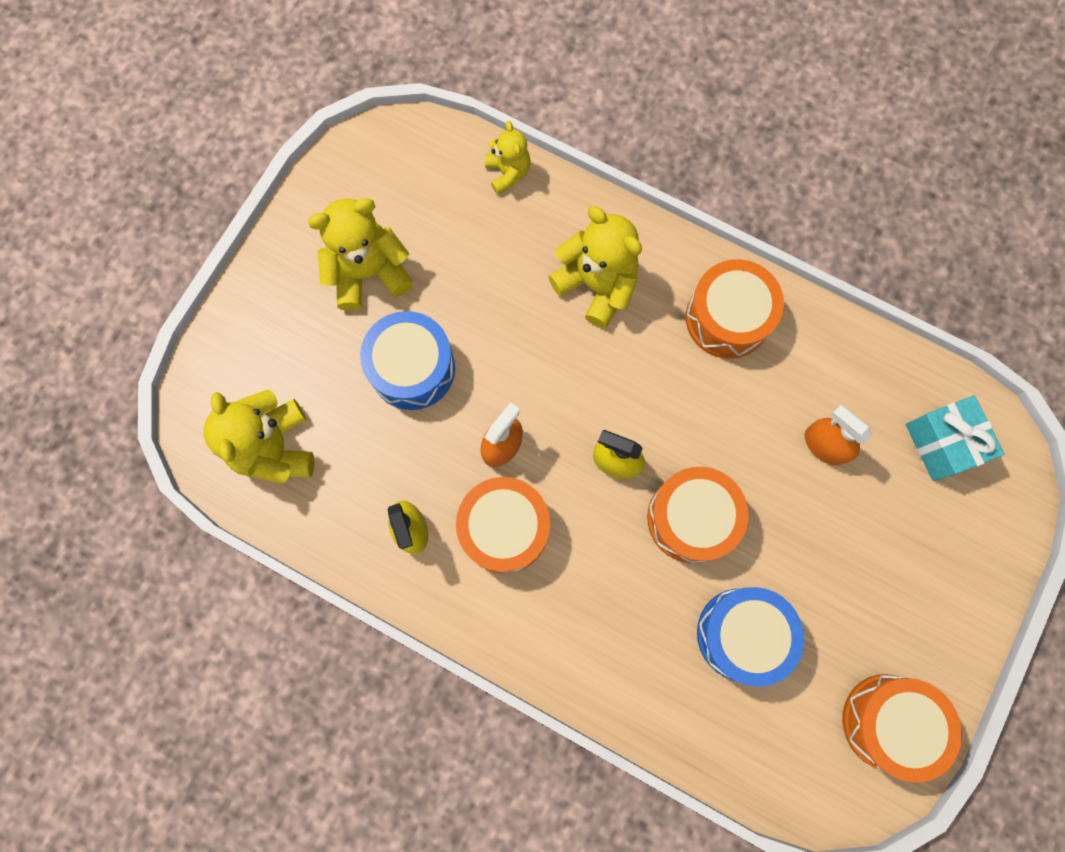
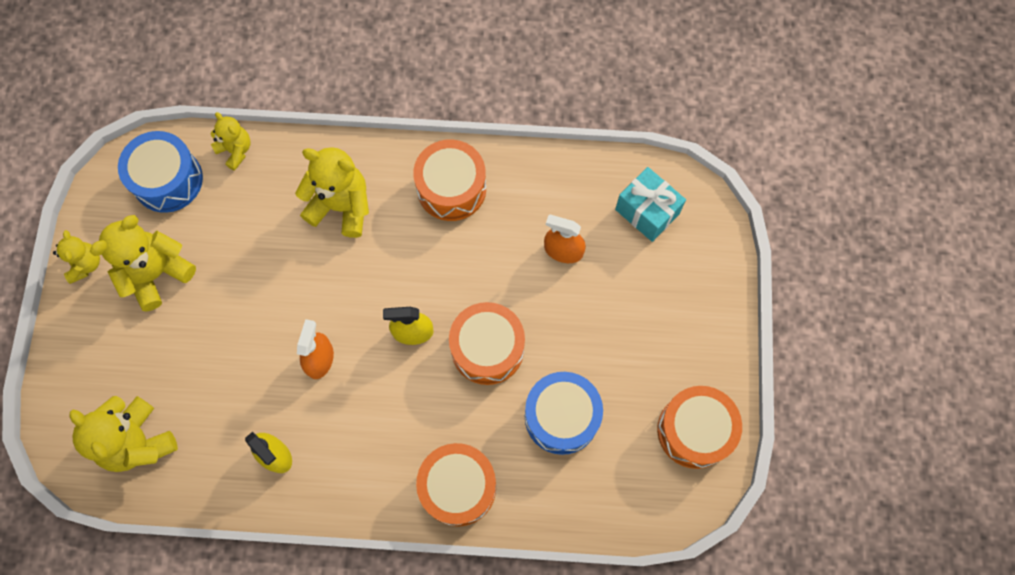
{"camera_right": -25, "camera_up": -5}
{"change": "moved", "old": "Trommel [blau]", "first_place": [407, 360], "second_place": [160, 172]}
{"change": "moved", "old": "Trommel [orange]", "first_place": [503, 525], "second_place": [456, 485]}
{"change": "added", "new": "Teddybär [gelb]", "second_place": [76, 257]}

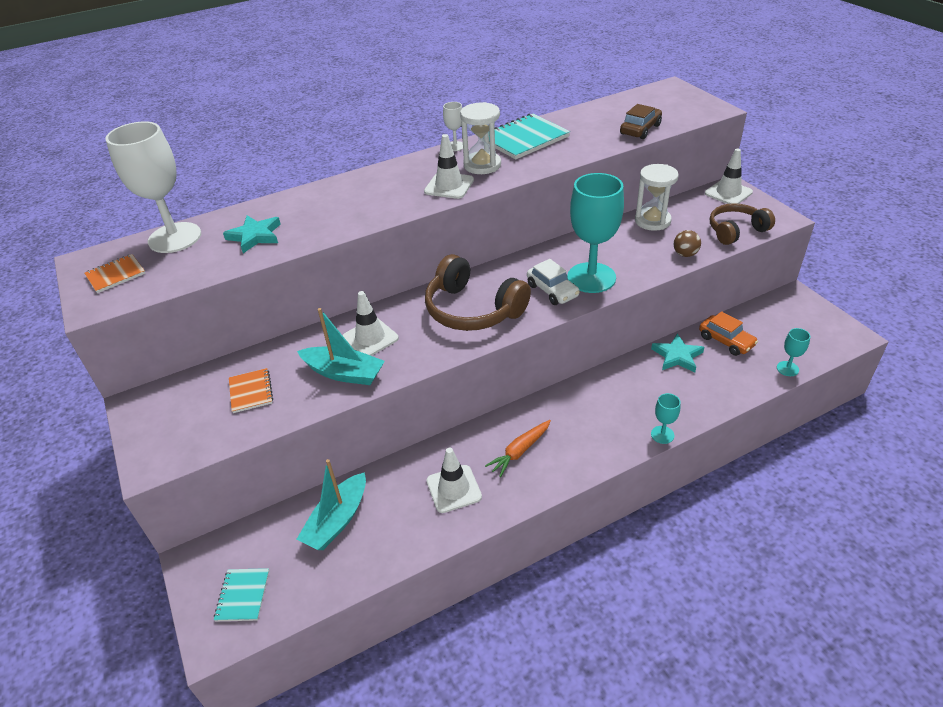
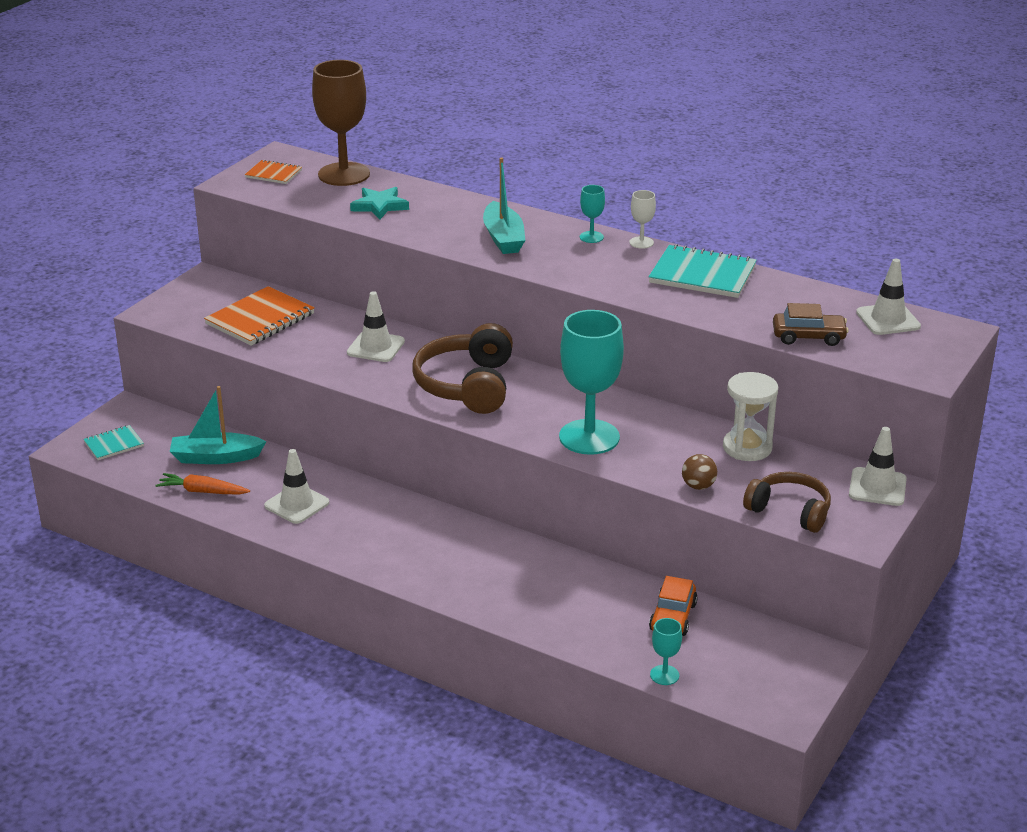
{"camera_right": 55, "camera_up": -10}
{"change": "removed", "old": "Sanduhr [weiß]", "first_place": [480, 138]}
{"change": "recoloured", "old": "Kelch [weiß]", "new": "Kelch [braun]", "first_place": [153, 187], "second_place": [341, 123]}
{"change": "moved", "old": "Leitkegel [weiß]", "first_place": [449, 166], "second_place": [888, 297]}
{"change": "removed", "old": "Auto [weiß]", "first_place": [553, 282]}
{"change": "moved", "old": "Boot [türkis]", "first_place": [341, 346], "second_place": [504, 206]}
{"change": "removed", "old": "Stern [türkis]", "first_place": [677, 352]}
{"change": "resized", "old": "Notizbuch [orange]", "first_place": [251, 390], "second_place": [259, 316], "factor": 1.8}
{"change": "moved", "old": "Kelch [türkis]", "first_place": [666, 418], "second_place": [592, 214]}
{"change": "moved", "old": "Karotte [orange]", "first_place": [518, 448], "second_place": [202, 483]}

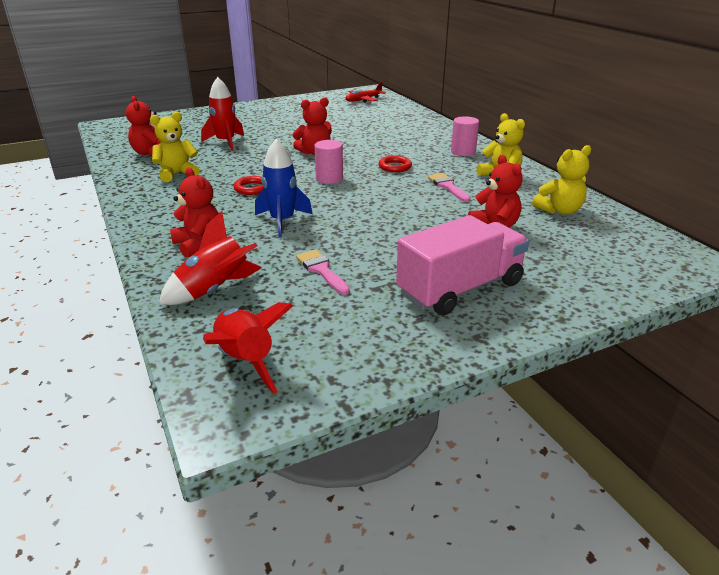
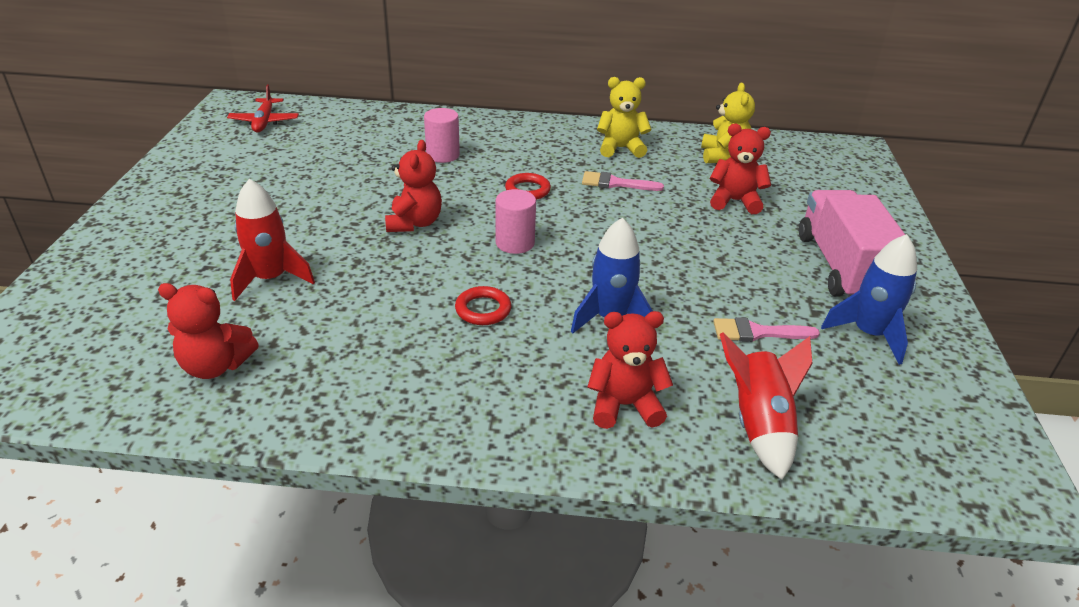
{"camera_right": -60, "camera_up": 5}
{"change": "removed", "old": "Teddybär [gelb]", "first_place": [175, 147]}
{"change": "moved", "old": "Vollzylinder [rosa]", "first_place": [465, 136], "second_place": [442, 135]}
{"change": "removed", "old": "Rakete [rot]", "first_place": [248, 348]}
{"change": "added", "new": "Rakete [blau]", "second_place": [869, 299]}

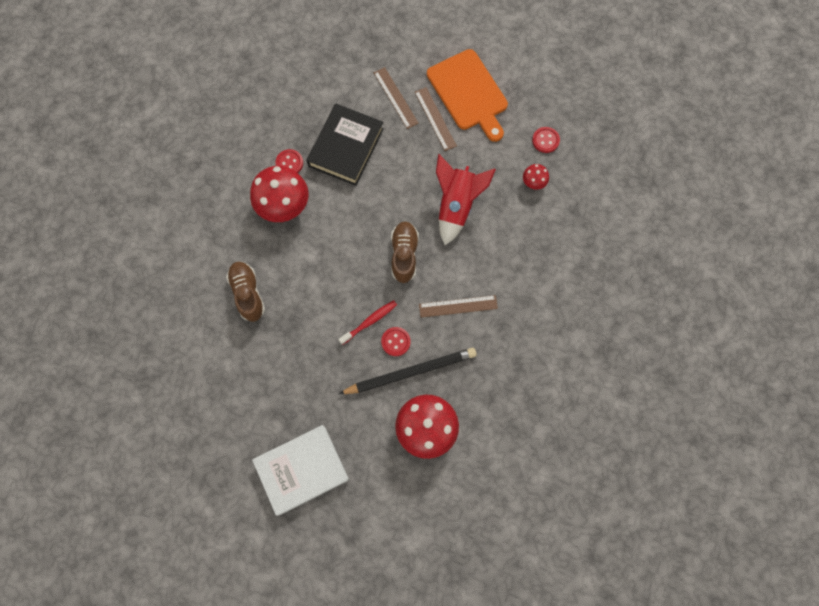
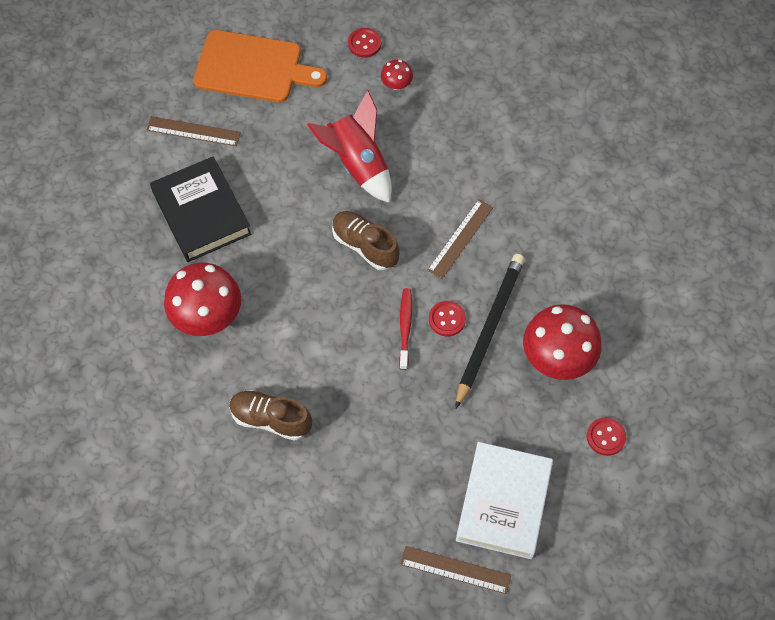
{"camera_right": -50, "camera_up": -10}
{"change": "moved", "old": "Lineal [braun]", "first_place": [436, 119], "second_place": [455, 570]}
{"change": "moved", "old": "Knopf [rot]", "first_place": [289, 161], "second_place": [606, 436]}

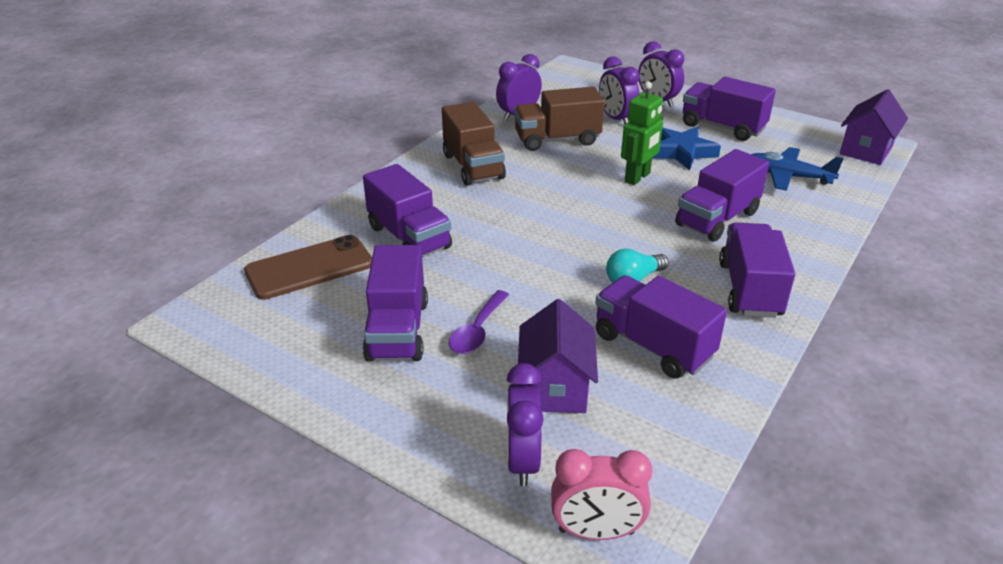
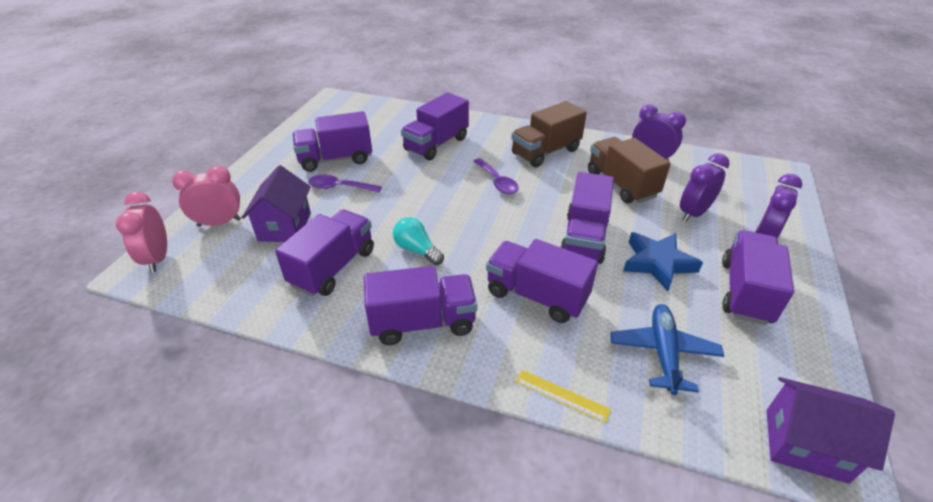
{"camera_right": 75, "camera_up": 5}
{"change": "replaced", "old": "Roboter [grün]", "new": "Lastwagen [lila]", "first_place": [642, 133], "second_place": [587, 218]}
{"change": "removed", "old": "Handy [braun]", "first_place": [308, 267]}
{"change": "turned", "old": "Haus [lila]", "first_place": [558, 356], "second_place": [276, 203], "degrees": -75}
{"change": "recoloured", "old": "Wecker [lila]", "new": "Wecker [rosa]", "first_place": [525, 424], "second_place": [206, 196]}
{"change": "added", "new": "Löffel [lila]", "second_place": [496, 176]}
{"change": "added", "new": "Lineal [gelb]", "second_place": [563, 396]}

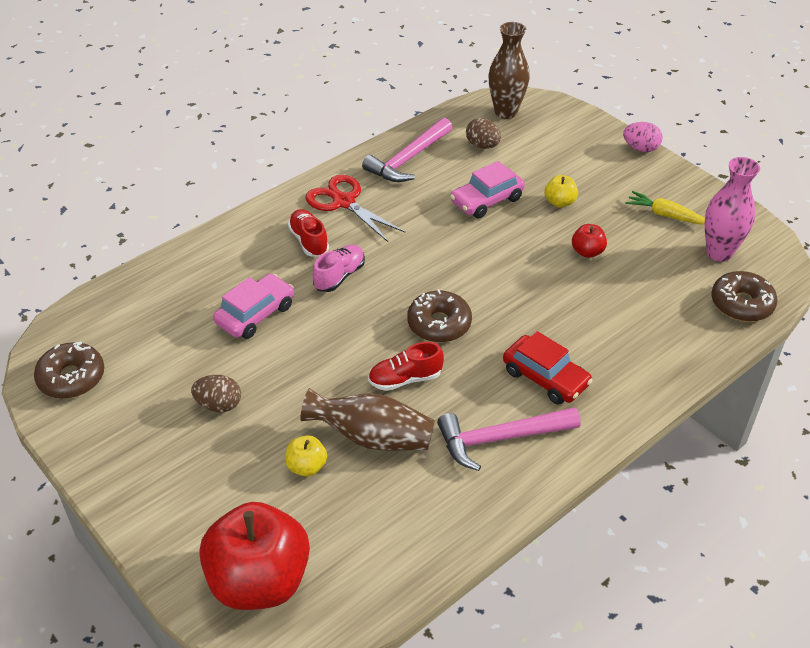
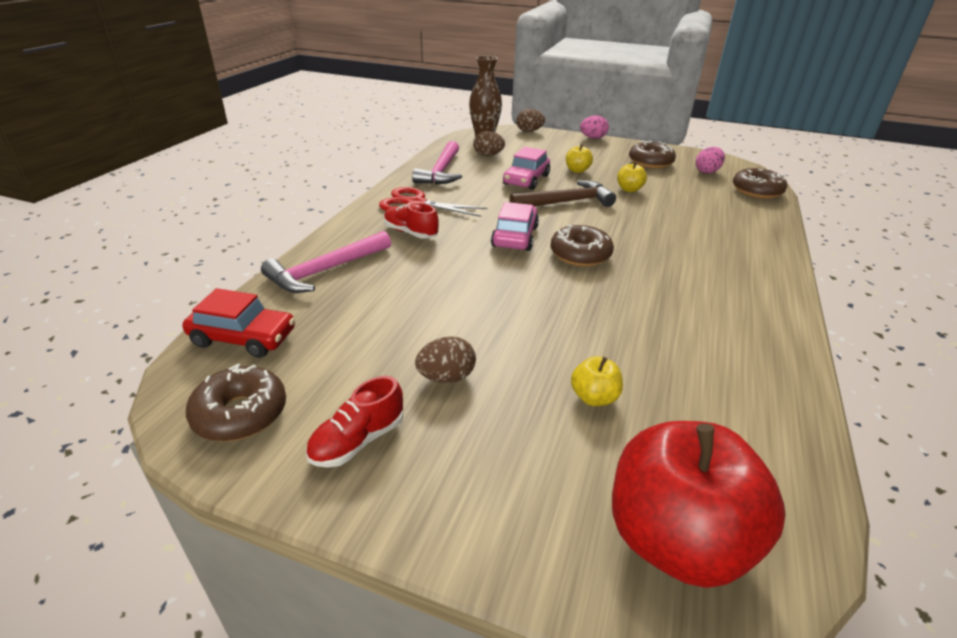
{"camera_right": -30, "camera_up": -10}
{"change": "replaced", "old": "Vase [rosa]", "new": "Ei [rosa]", "first_place": [732, 209], "second_place": [710, 160]}
{"change": "replaced", "old": "Karotte [gelb]", "new": "Donut [braun]", "first_place": [665, 208], "second_place": [652, 155]}
{"change": "recoloured", "old": "Apfel [rot]", "new": "Apfel [gelb]", "first_place": [589, 241], "second_place": [632, 177]}
{"change": "removed", "old": "Schuh [rosa]", "first_place": [339, 268]}
{"change": "moved", "old": "Auto [rosa]", "first_place": [253, 306], "second_place": [515, 226]}
{"change": "moved", "old": "Auto [rot]", "first_place": [548, 367], "second_place": [238, 323]}
{"change": "moved", "old": "Schuh [rot]", "first_place": [406, 366], "second_place": [354, 422]}
{"change": "removed", "old": "Vase [braun]", "first_place": [367, 419]}
{"change": "moved", "old": "Hammer [rosa]", "first_place": [509, 439], "second_place": [326, 262]}
{"change": "added", "new": "Ei [braun]", "second_place": [530, 120]}
{"change": "added", "new": "Hammer [braun]", "second_place": [562, 193]}

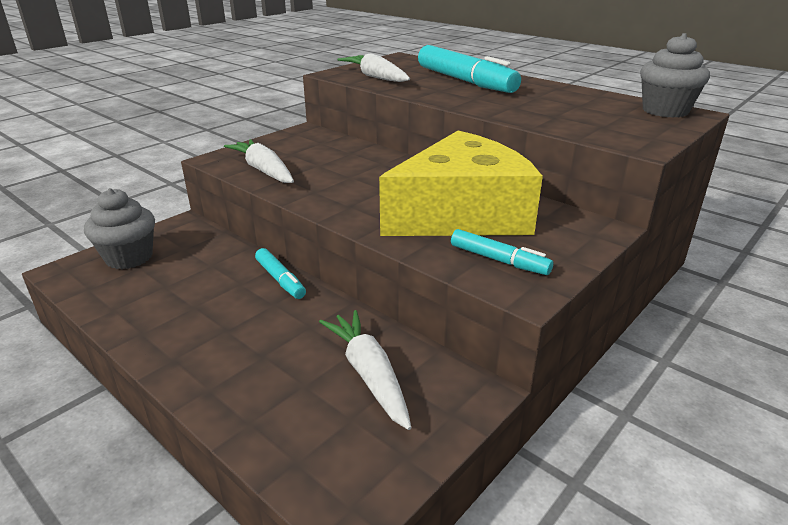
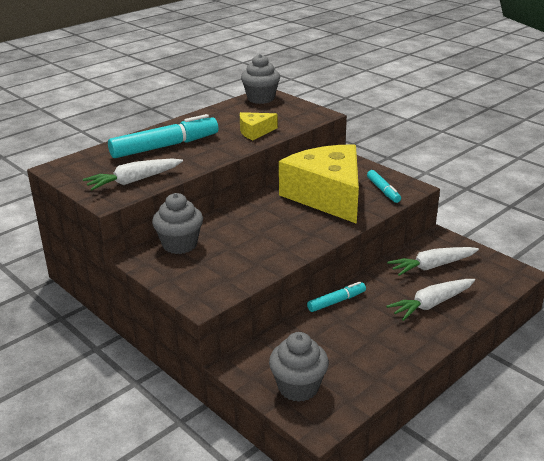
{"camera_right": -85, "camera_up": 0}
{"change": "moved", "old": "Karotte [weiß]", "first_place": [259, 161], "second_place": [430, 300]}
{"change": "turned", "old": "Filzstift [türkis]", "first_place": [502, 252], "second_place": [384, 186], "degrees": 120}
{"change": "added", "new": "Käse [gelb]", "second_place": [259, 126]}
{"change": "added", "new": "Muffin [grau]", "second_place": [177, 223]}

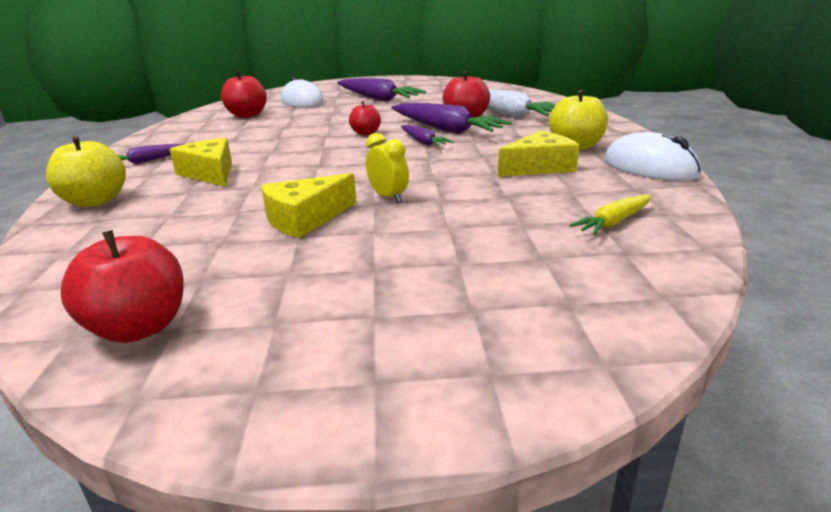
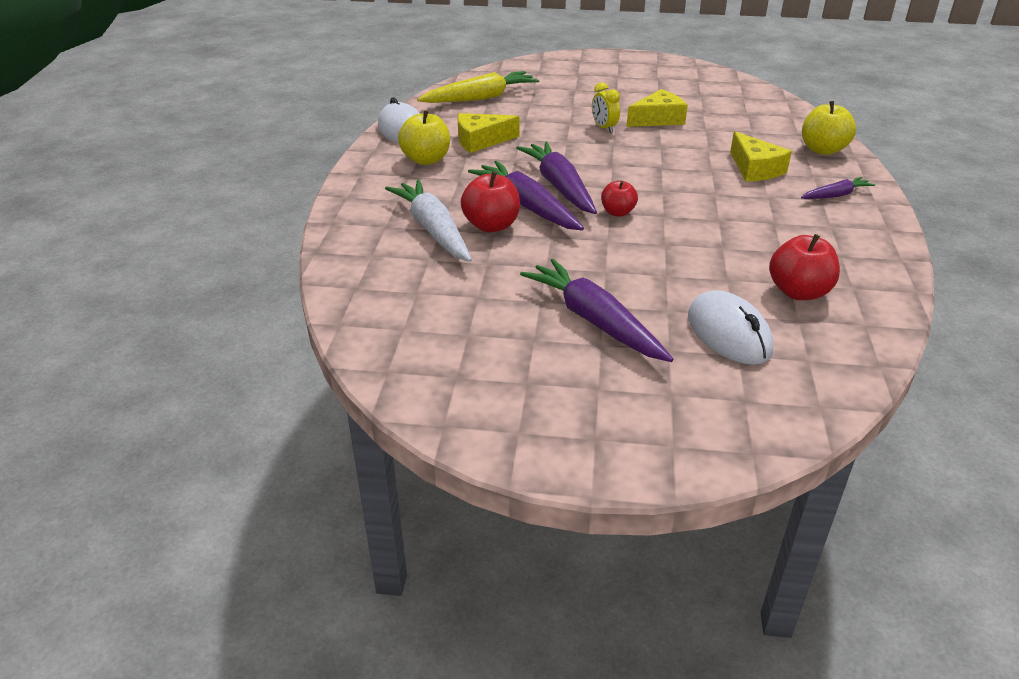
{"camera_right": -170, "camera_up": 10}
{"change": "resized", "old": "Karotte [lila]", "first_place": [427, 135], "second_place": [556, 177], "factor": 1.87}
{"change": "resized", "old": "Karotte [gelb]", "first_place": [610, 215], "second_place": [478, 87], "factor": 1.87}
{"change": "removed", "old": "Apfel [rot]", "first_place": [122, 286]}

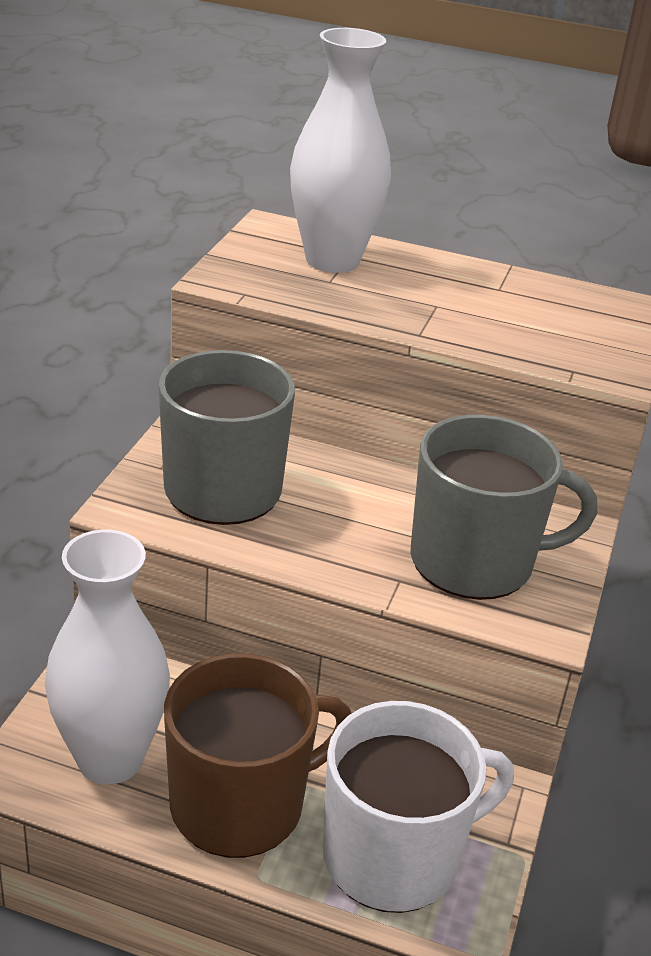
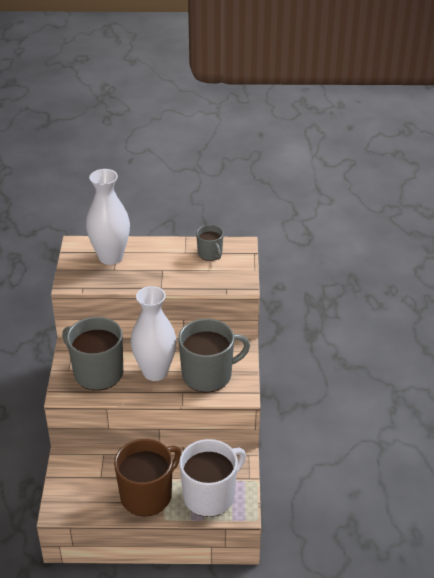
{"camera_right": -15, "camera_up": 5}
{"change": "moved", "old": "Vase [weiß]", "first_place": [107, 656], "second_place": [153, 333]}
{"change": "added", "new": "Tasse [grau]", "second_place": [210, 243]}

